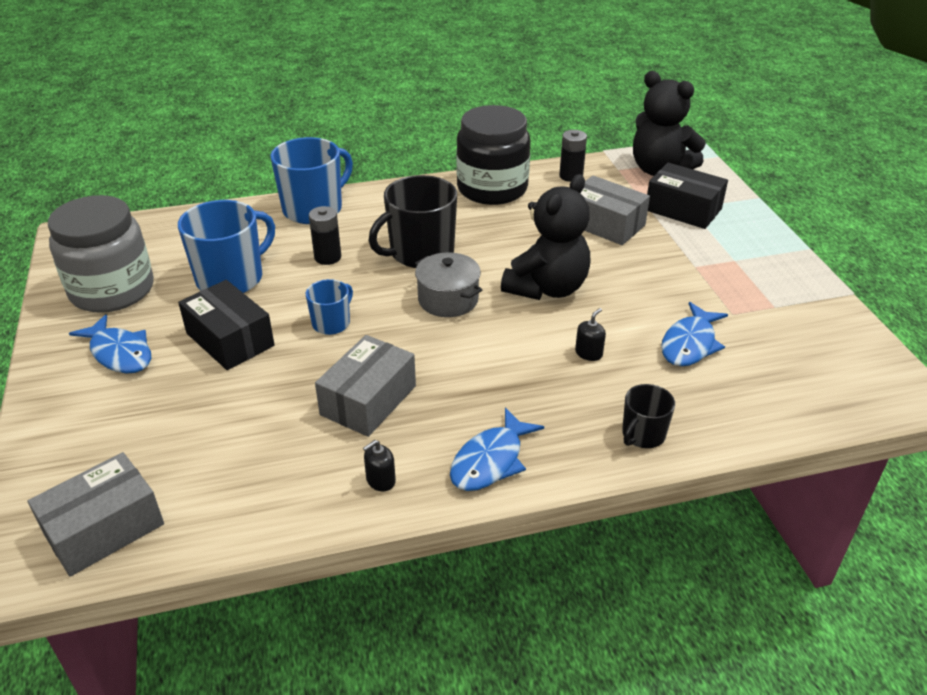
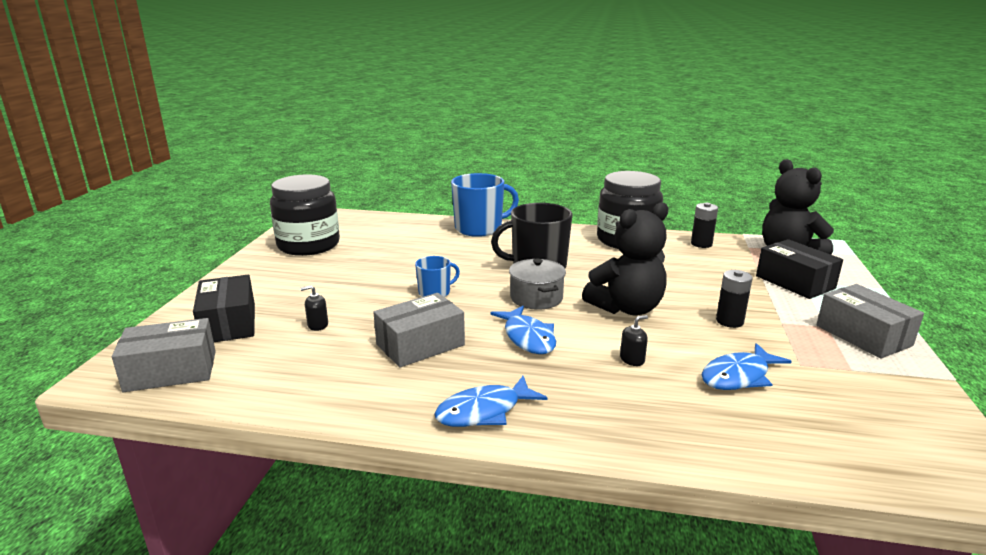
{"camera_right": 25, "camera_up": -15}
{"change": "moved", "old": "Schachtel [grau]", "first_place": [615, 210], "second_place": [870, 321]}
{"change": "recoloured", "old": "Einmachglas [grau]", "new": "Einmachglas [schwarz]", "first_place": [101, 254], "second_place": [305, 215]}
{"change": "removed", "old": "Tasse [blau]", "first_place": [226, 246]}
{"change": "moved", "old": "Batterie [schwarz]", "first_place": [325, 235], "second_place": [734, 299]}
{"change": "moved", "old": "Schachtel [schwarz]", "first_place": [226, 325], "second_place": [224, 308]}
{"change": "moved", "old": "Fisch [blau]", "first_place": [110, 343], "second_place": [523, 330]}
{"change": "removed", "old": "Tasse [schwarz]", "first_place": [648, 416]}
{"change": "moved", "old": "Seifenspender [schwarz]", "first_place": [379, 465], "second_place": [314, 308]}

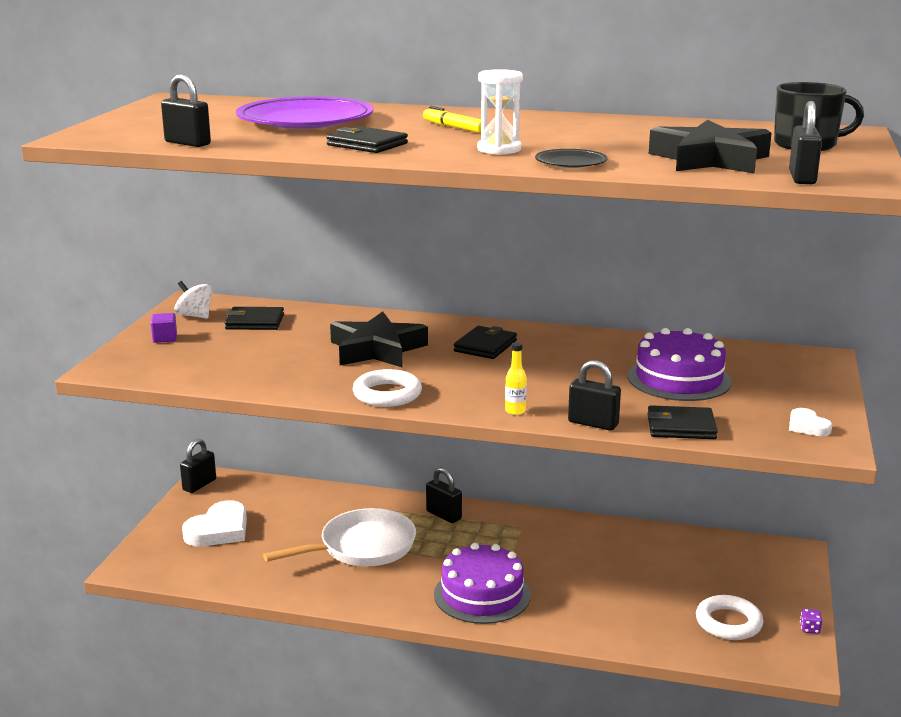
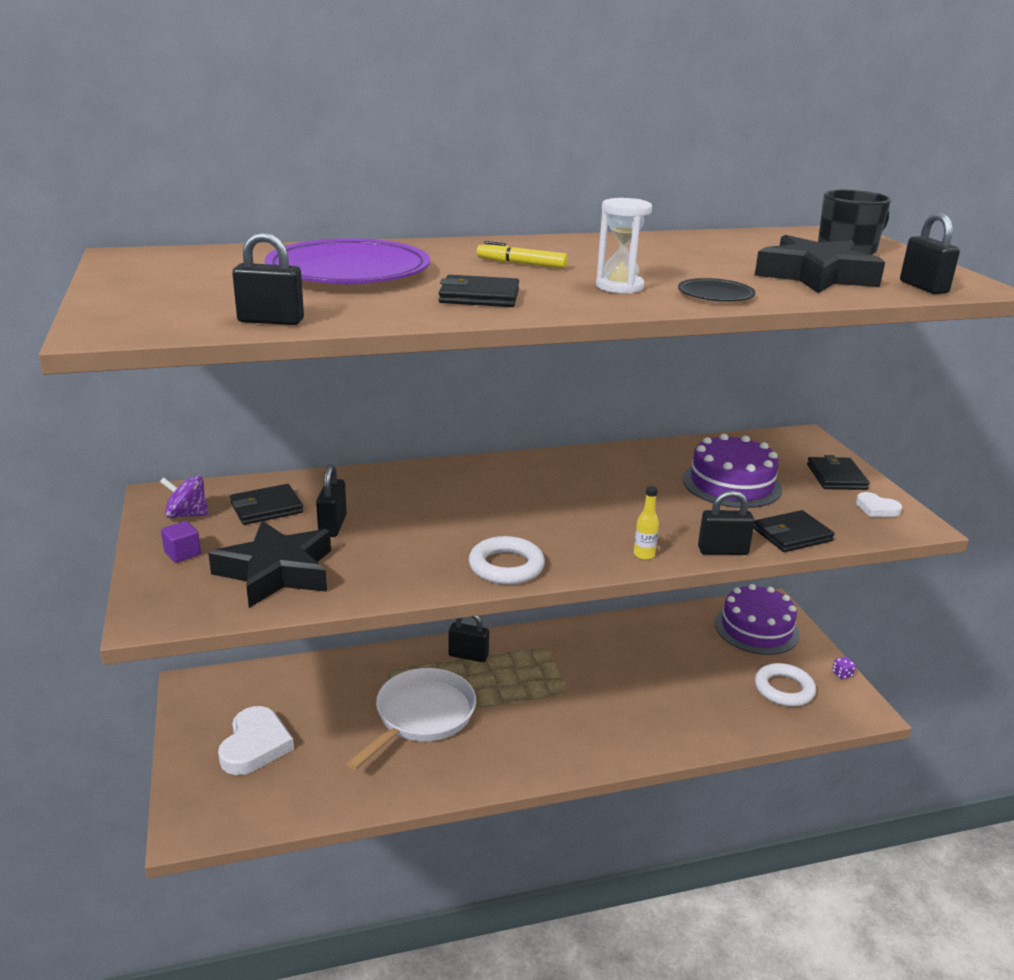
{"camera_right": -30, "camera_up": 5}
{"change": "recoloured", "old": "Kreisel [weiß]", "new": "Kreisel [lila]", "first_place": [193, 300], "second_place": [184, 497]}
{"change": "moved", "old": "Stern [schwarz]", "first_place": [379, 340], "second_place": [269, 564]}
{"change": "moved", "old": "Geldbörse [schwarz]", "first_place": [485, 342], "second_place": [838, 472]}
{"change": "moved", "old": "Vorhängeschloss [schwarz]", "first_place": [198, 466], "second_place": [331, 500]}
{"change": "moved", "old": "Kuchen [lila]", "first_place": [482, 583], "second_place": [757, 619]}

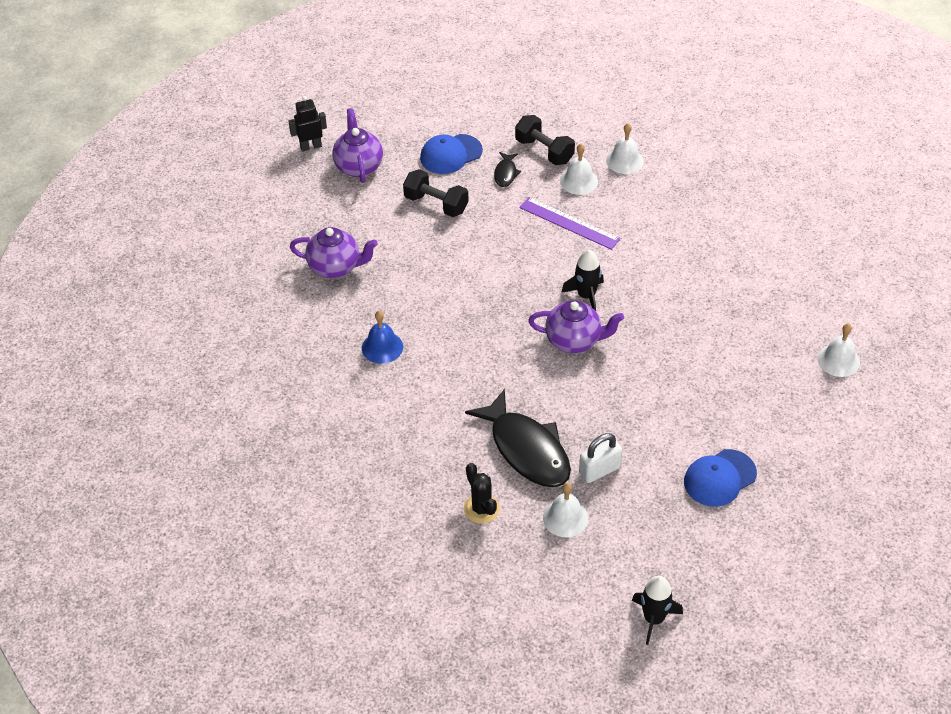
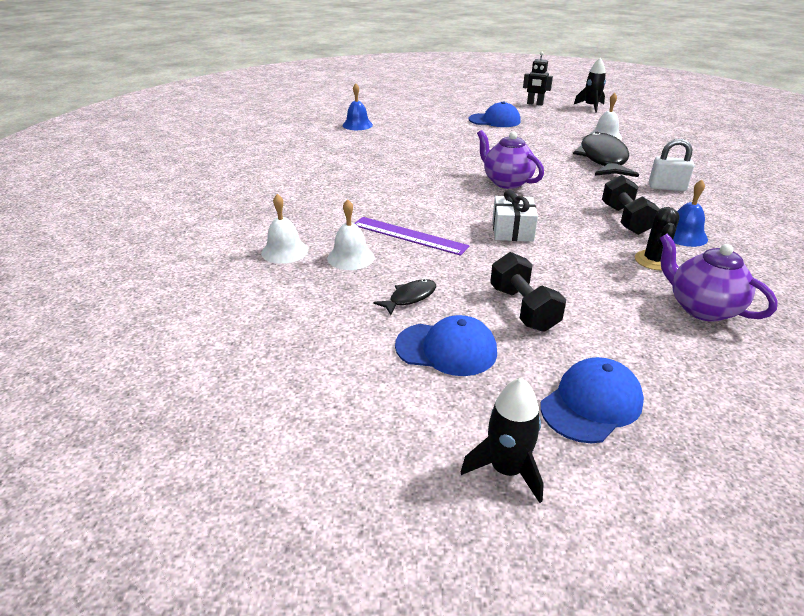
{"camera_right": -140, "camera_up": -15}
{"change": "moved", "old": "Roboter [schwarz]", "first_place": [308, 124], "second_place": [538, 79]}
{"change": "replaced", "old": "Teekanne [lila]", "new": "Kappe [blau]", "first_place": [357, 145], "second_place": [592, 400]}
{"change": "moved", "old": "Hantel [schwarz]", "first_place": [545, 140], "second_place": [631, 205]}
{"change": "turned", "old": "Lineal [lila]", "first_place": [570, 223], "second_place": [411, 236], "degrees": -45}
{"change": "moved", "old": "Rakete [schwarz]", "first_place": [582, 280], "second_place": [502, 440]}
{"change": "recoloured", "old": "Glocke [weiß]", "new": "Glocke [blau]", "first_place": [838, 350], "second_place": [358, 106]}
{"change": "moved", "old": "Vorhängeschloss [weiß]", "first_place": [601, 458], "second_place": [672, 165]}
{"change": "moved", "old": "Kaktus [schwarz]", "first_place": [482, 493], "second_place": [657, 238]}
{"change": "added", "new": "Geschenk [weiß]", "second_place": [515, 215]}

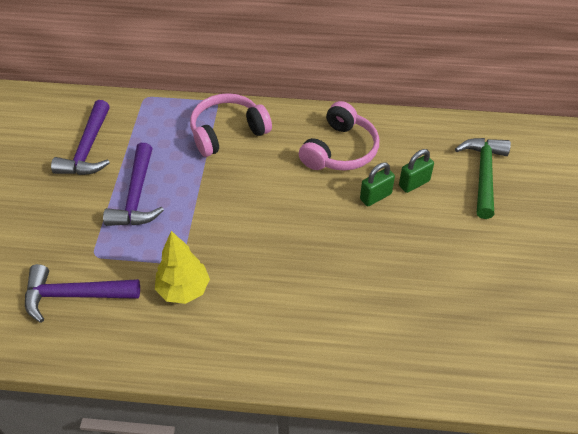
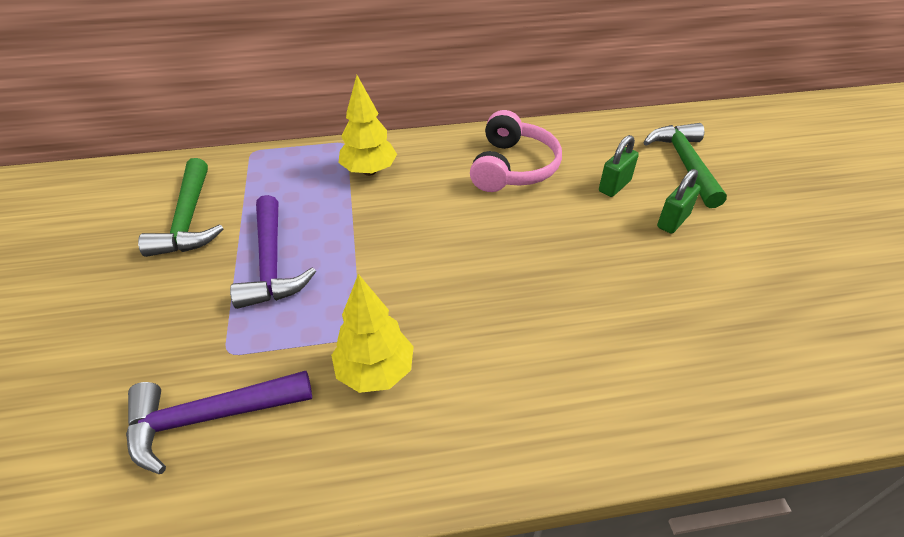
{"camera_right": -15, "camera_up": -5}
{"change": "replaced", "old": "Kopfhörer [rosa]", "new": "Baum [gelb]", "first_place": [231, 125], "second_place": [367, 125]}
{"change": "recoloured", "old": "Hammer [lila]", "new": "Hammer [grün]", "first_place": [80, 137], "second_place": [181, 207]}
{"change": "moved", "old": "Vorhängeschloss [grün]", "first_place": [377, 184], "second_place": [679, 201]}

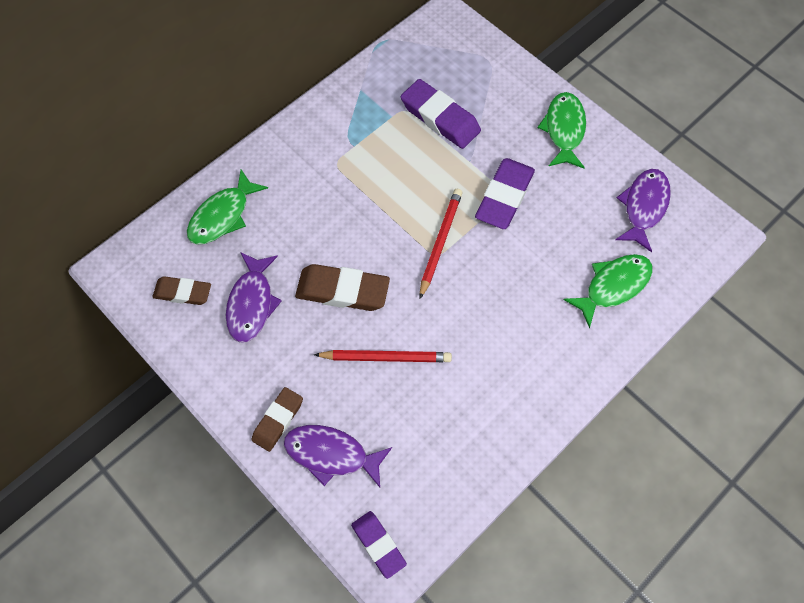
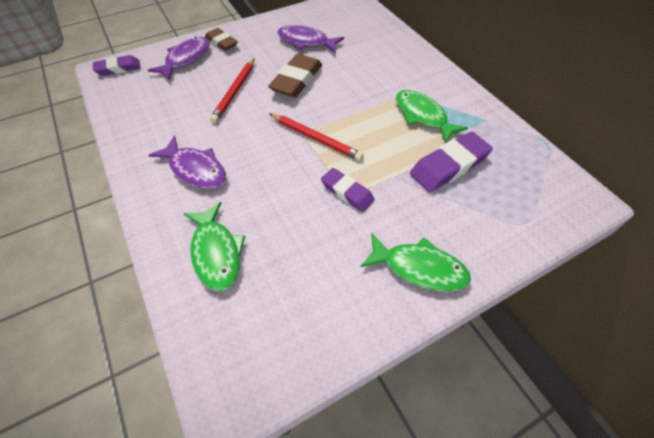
{"camera_right": 105, "camera_up": -10}
{"change": "resized", "old": "Radiergummi [lila]", "first_place": [505, 193], "second_place": [348, 190], "factor": 0.63}
{"change": "moved", "old": "Fisch [lila]", "first_place": [643, 210], "second_place": [187, 162]}
{"change": "moved", "old": "Fisch [grün]", "first_place": [227, 207], "second_place": [432, 116]}
{"change": "removed", "old": "Radiergummi [braun]", "first_place": [181, 290]}

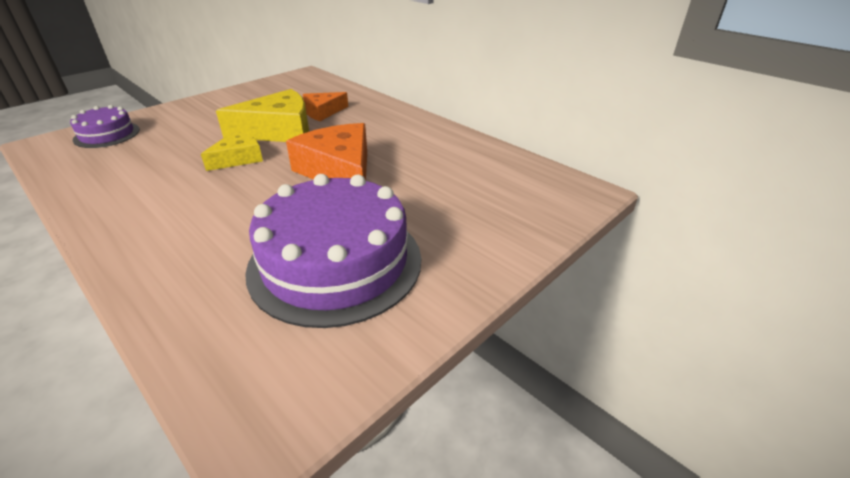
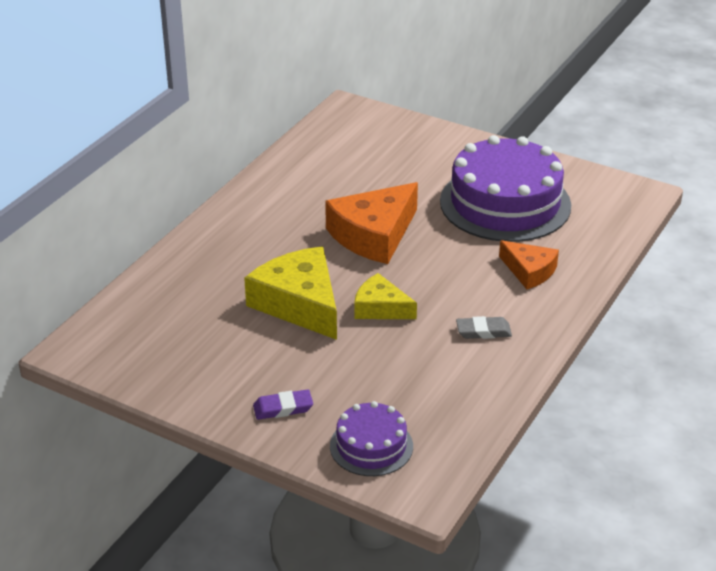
{"camera_right": -105, "camera_up": 0}
{"change": "moved", "old": "Käse [orange]", "first_place": [325, 106], "second_place": [529, 264]}
{"change": "added", "new": "Radiergummi [grau]", "second_place": [484, 327]}
{"change": "added", "new": "Radiergummi [lila]", "second_place": [283, 404]}

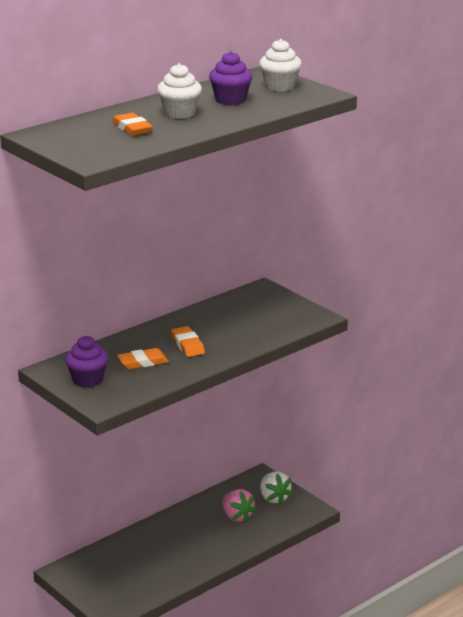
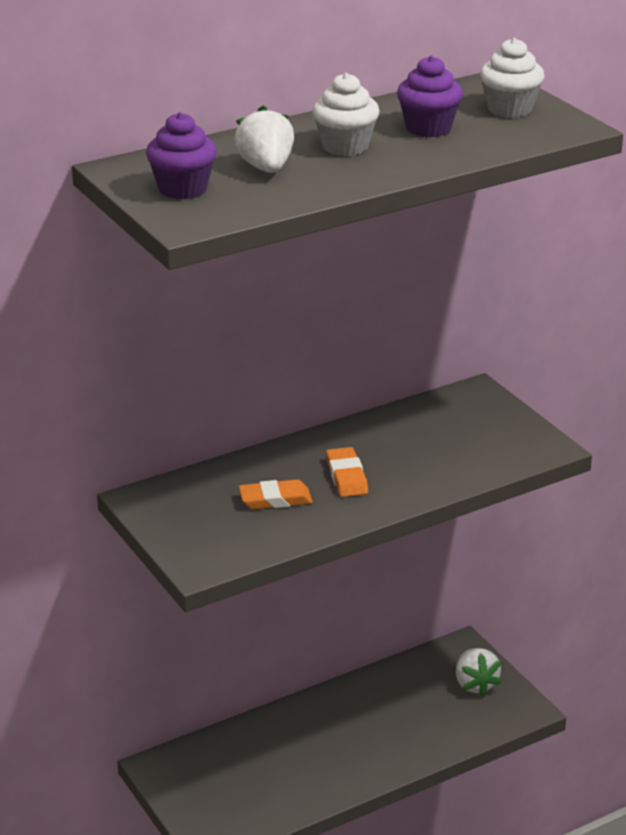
{"camera_right": 10, "camera_up": 5}
{"change": "replaced", "old": "Radiergummi [orange]", "new": "Erdbeere [weiß]", "first_place": [132, 124], "second_place": [264, 139]}
{"change": "moved", "old": "Muffin [lila]", "first_place": [87, 362], "second_place": [181, 155]}
{"change": "removed", "old": "Erdbeere [rosa]", "first_place": [239, 506]}

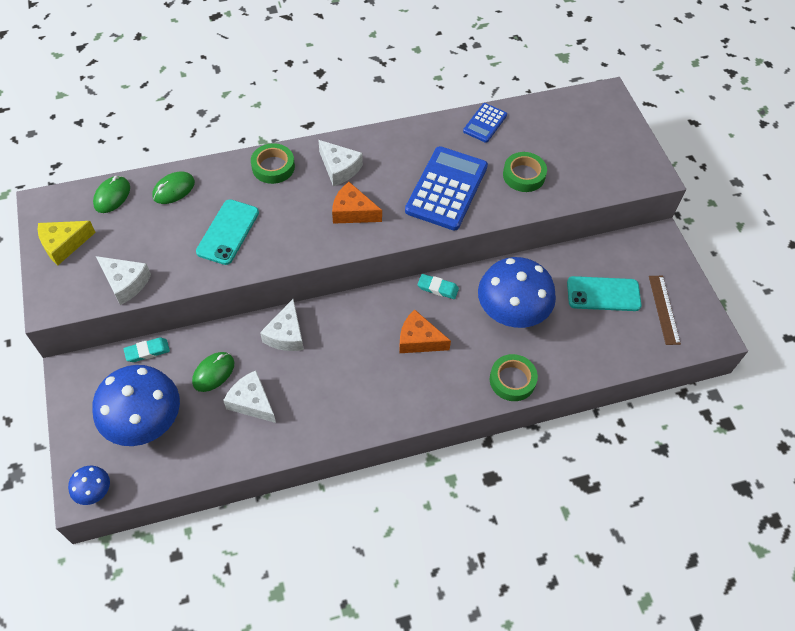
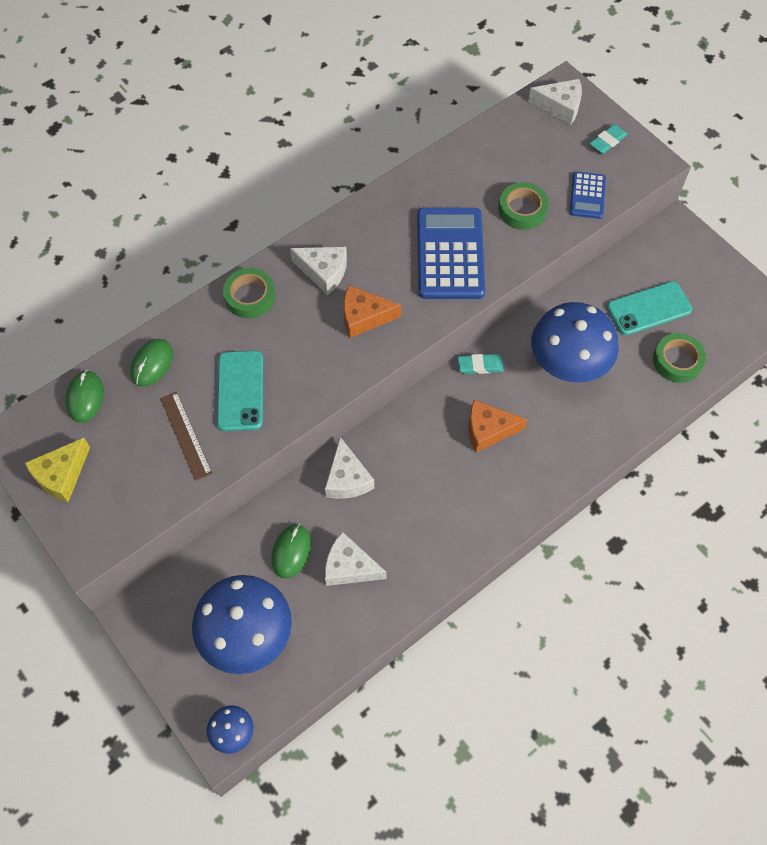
{"camera_right": -20, "camera_up": 5}
{"change": "moved", "old": "Taschenrechner [blau]", "first_place": [485, 123], "second_place": [588, 195]}
{"change": "moved", "old": "Käse [weiß]", "first_place": [123, 280], "second_place": [555, 102]}
{"change": "moved", "old": "Lineal [braun]", "first_place": [665, 310], "second_place": [186, 436]}
{"change": "moved", "old": "Radiergummi [türkis]", "first_place": [147, 350], "second_place": [608, 139]}
{"change": "moved", "old": "Klebeband [grün]", "first_place": [514, 377], "second_place": [679, 358]}

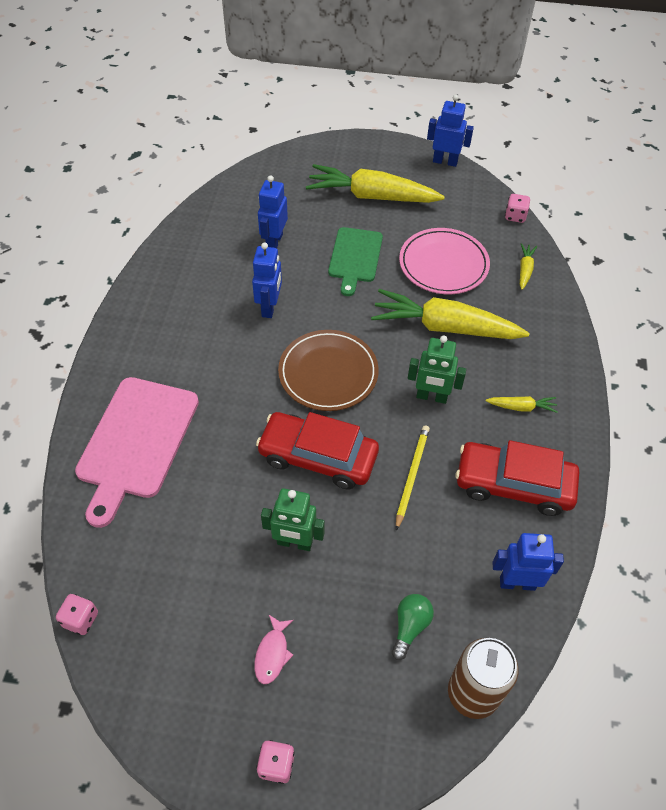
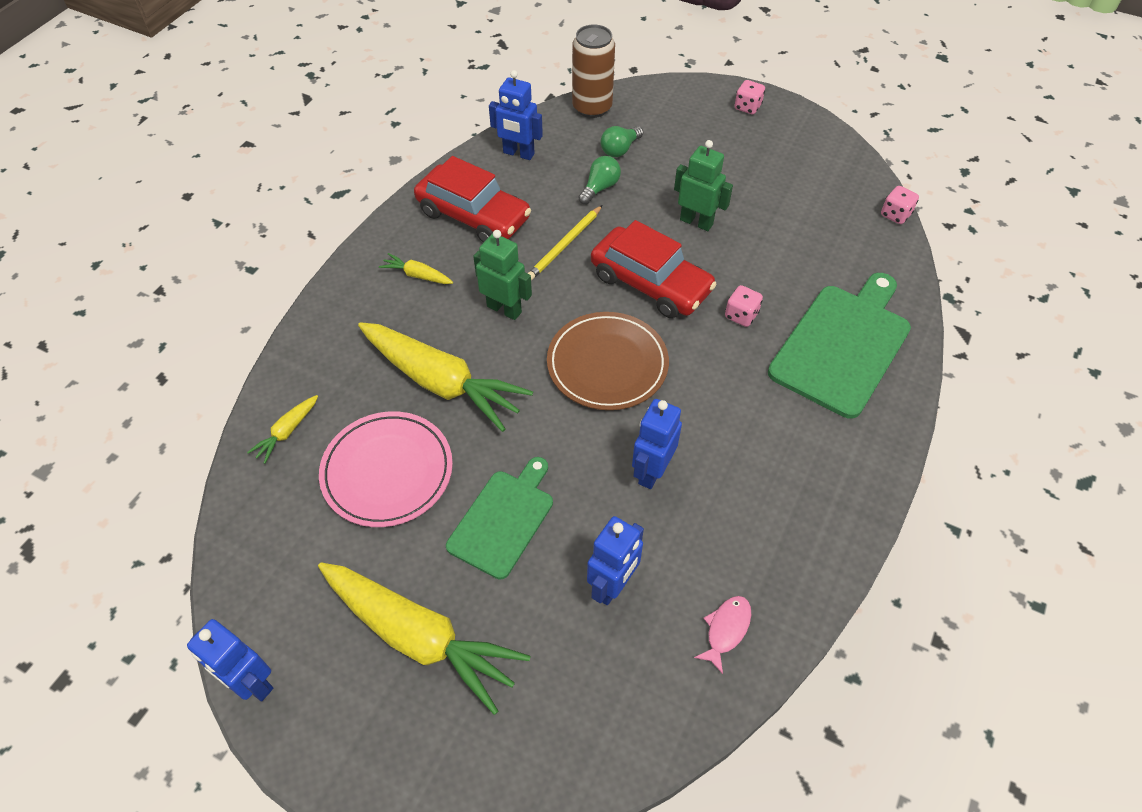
{"camera_right": -160, "camera_up": 0}
{"change": "moved", "old": "Spielwürfel [rosa]", "first_place": [517, 208], "second_place": [744, 306]}
{"change": "recoloured", "old": "Schneidebrett [rosa]", "new": "Schneidebrett [grün]", "first_place": [137, 452], "second_place": [839, 346]}
{"change": "moved", "old": "Fisch [rosa]", "first_place": [274, 649], "second_place": [722, 635]}
{"change": "added", "new": "Glühbirne [grün]", "second_place": [599, 180]}

